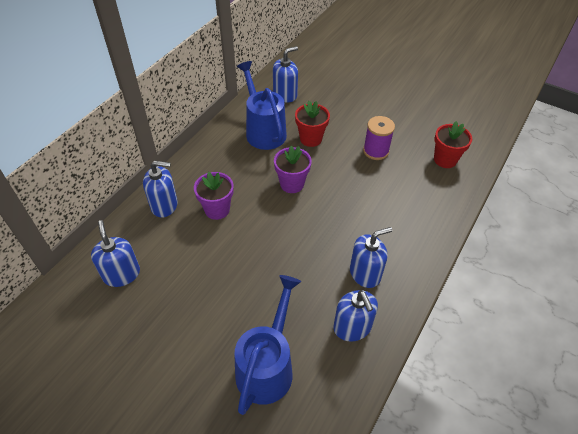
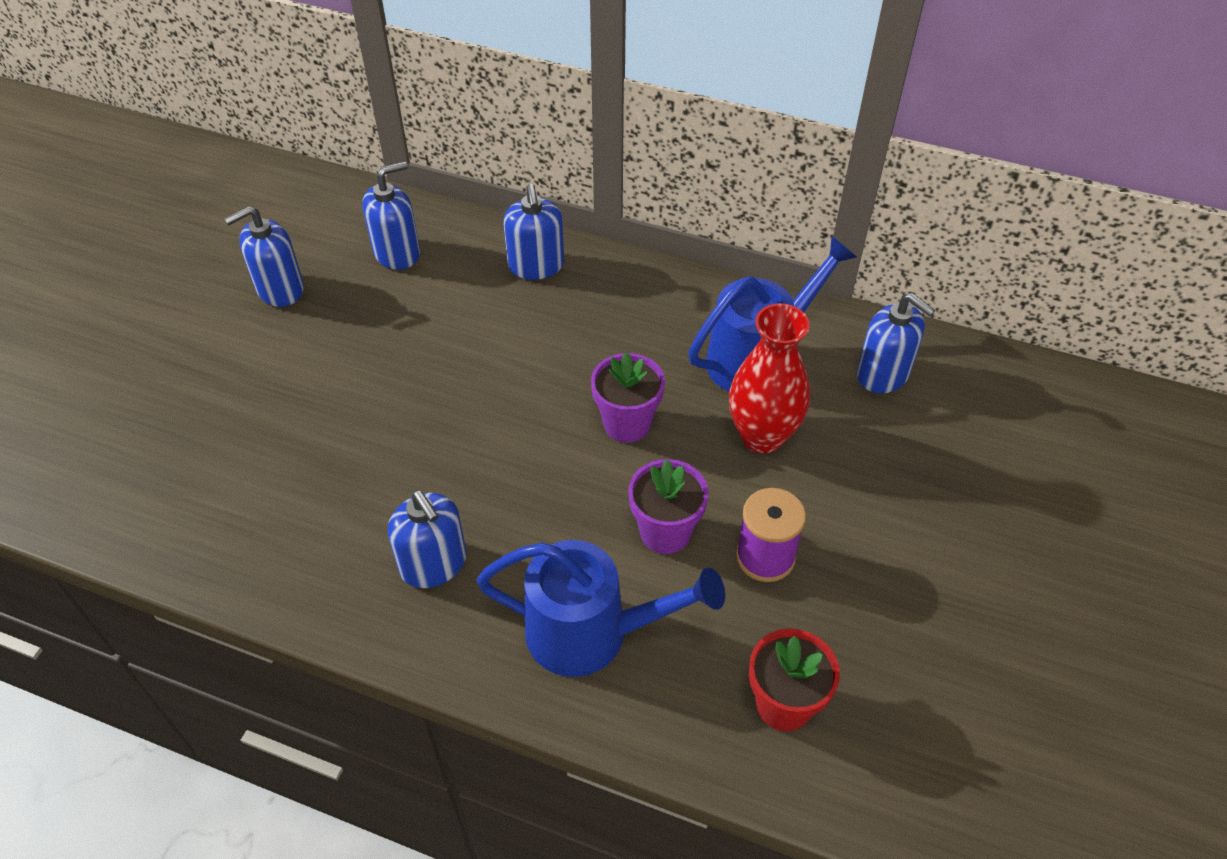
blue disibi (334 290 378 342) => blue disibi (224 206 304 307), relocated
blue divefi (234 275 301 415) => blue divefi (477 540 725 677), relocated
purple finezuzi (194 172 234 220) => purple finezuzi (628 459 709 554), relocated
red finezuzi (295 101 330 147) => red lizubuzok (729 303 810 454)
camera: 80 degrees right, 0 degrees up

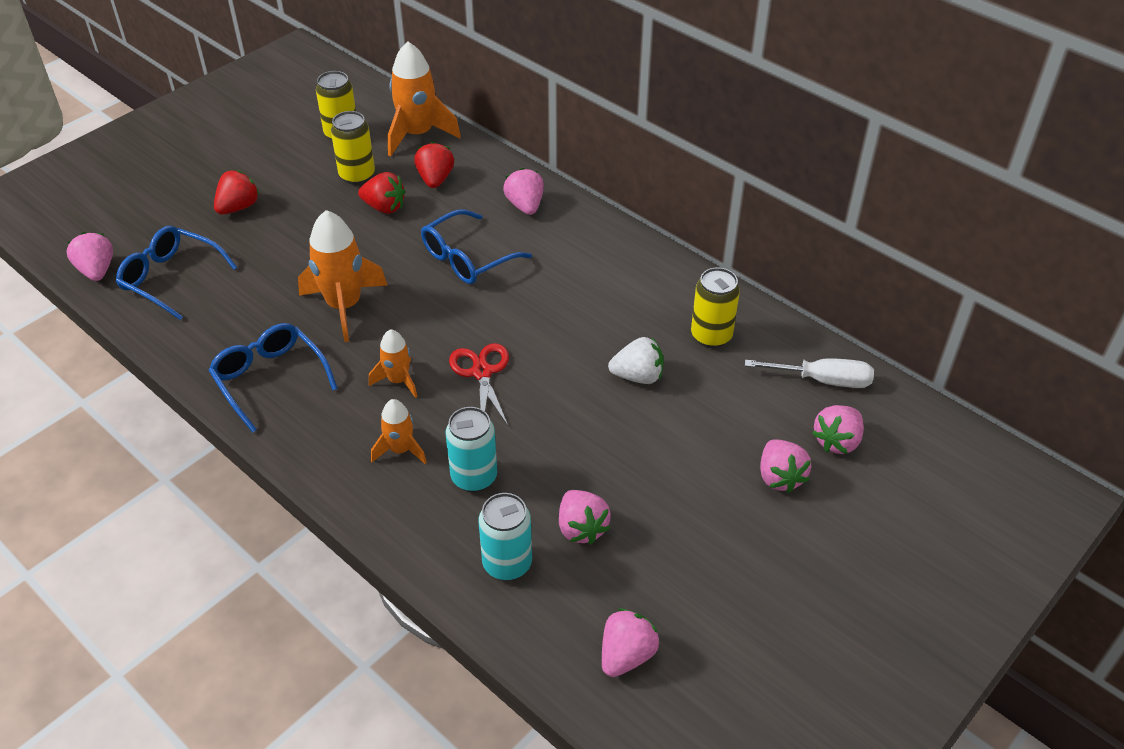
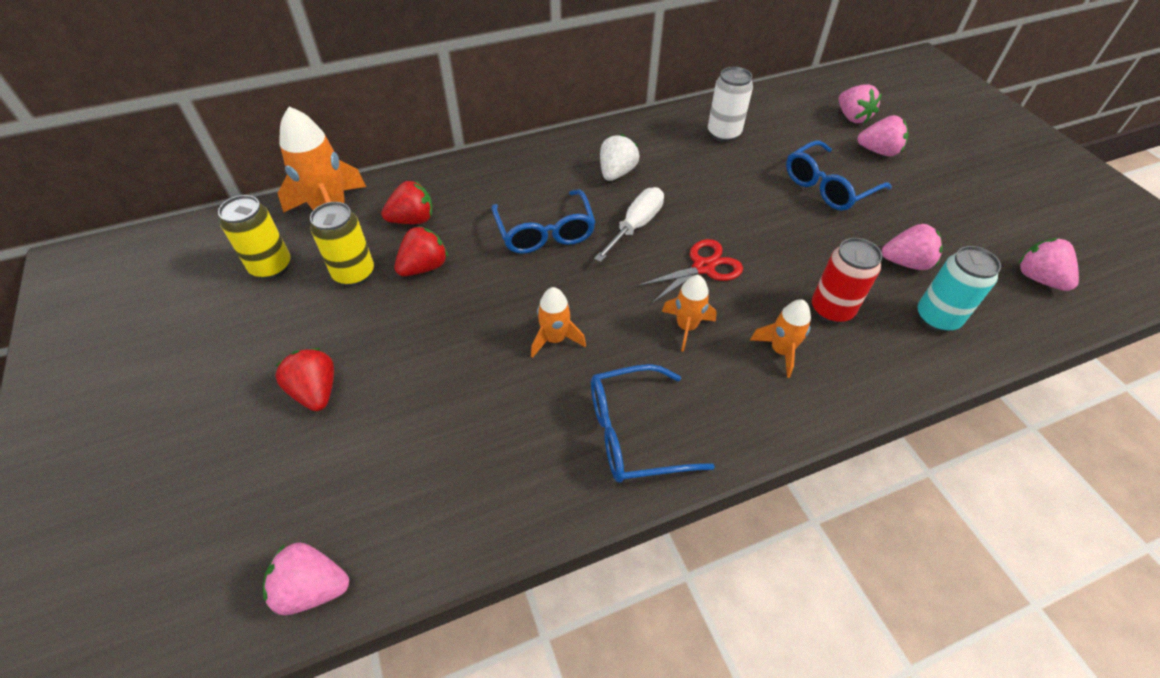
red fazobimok (414 142 454 188) => red fazobimok (381 181 433 224), 135 degrees clockwise
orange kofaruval (298 210 388 342) => orange kofaruval (531 287 586 358), x0.56
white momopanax (745 358 874 388) => white momopanax (594 187 664 262), relocated
white fazobimok (608 337 664 384) => white fazobimok (600 134 639 181), relocated
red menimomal (449 343 509 425) => red menimomal (636 239 743 304), 135 degrees clockwise
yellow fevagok (691 268 740 348) => white fevagok (708 67 753 142)
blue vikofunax (116 226 238 320) => blue vikofunax (786 140 892 211), relocated
turquoise fevagok (446 407 497 492) => red fevagok (812 238 882 324)
pink fazobimok (503 168 544 215) => nothing
camera: 65 degrees left, 5 degrees up

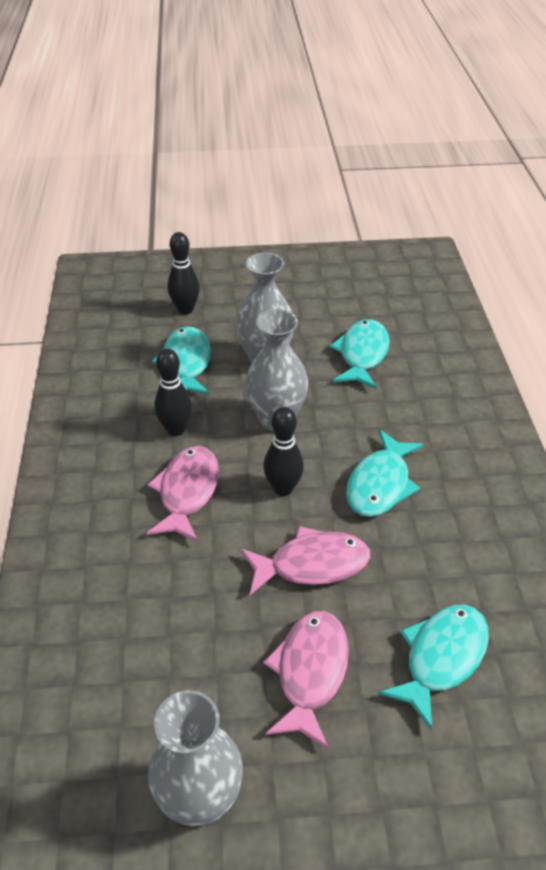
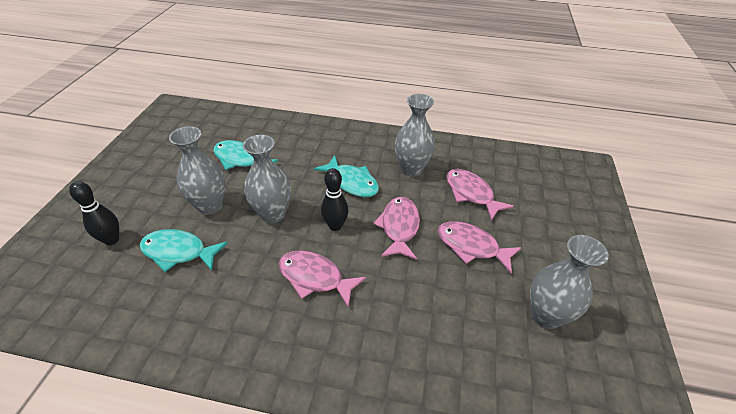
nothing => grey lizubuzok (395 94 435 177)
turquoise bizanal (378 605 489 731) => pink bizanal (446 169 514 221)
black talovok (154 349 192 436) => nothing
camera: 75 degrees left, 0 degrees up

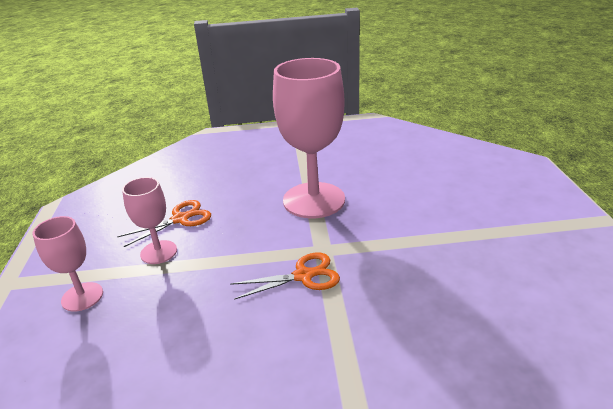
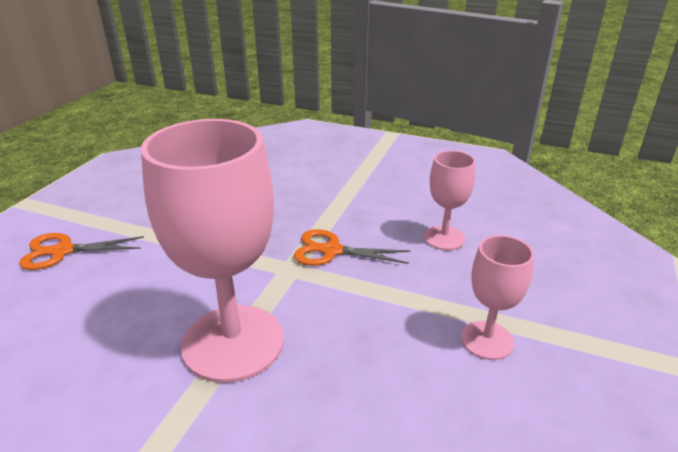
orange menimomal (117 200 211 247) => orange menimomal (19 233 144 270), relocated
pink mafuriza (32 216 103 312) => pink mafuriza (424 151 476 250), relocated
camera: 155 degrees left, 0 degrees up

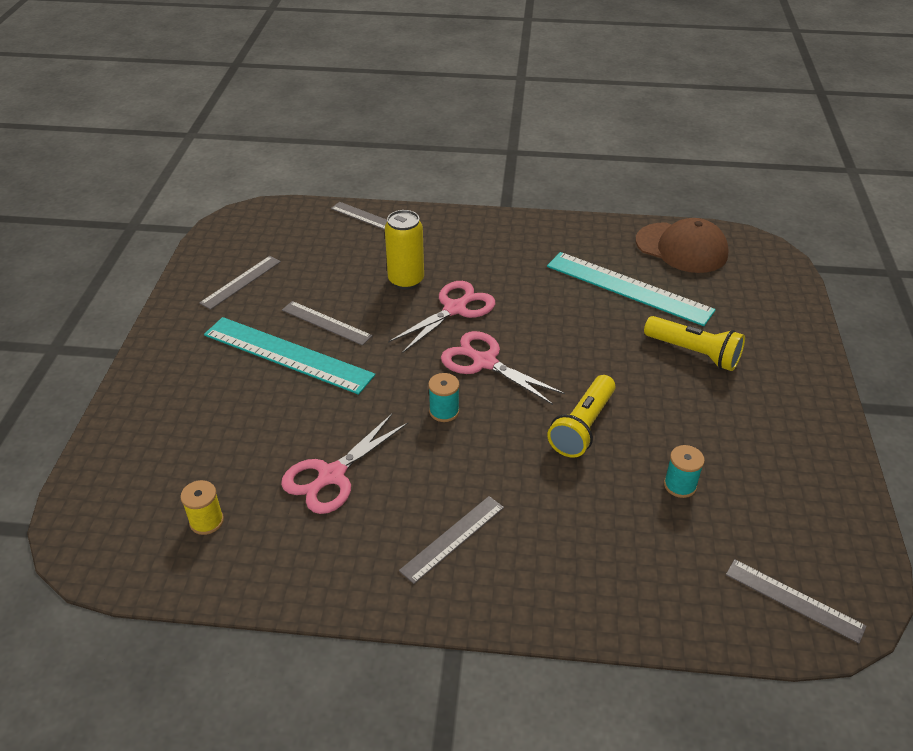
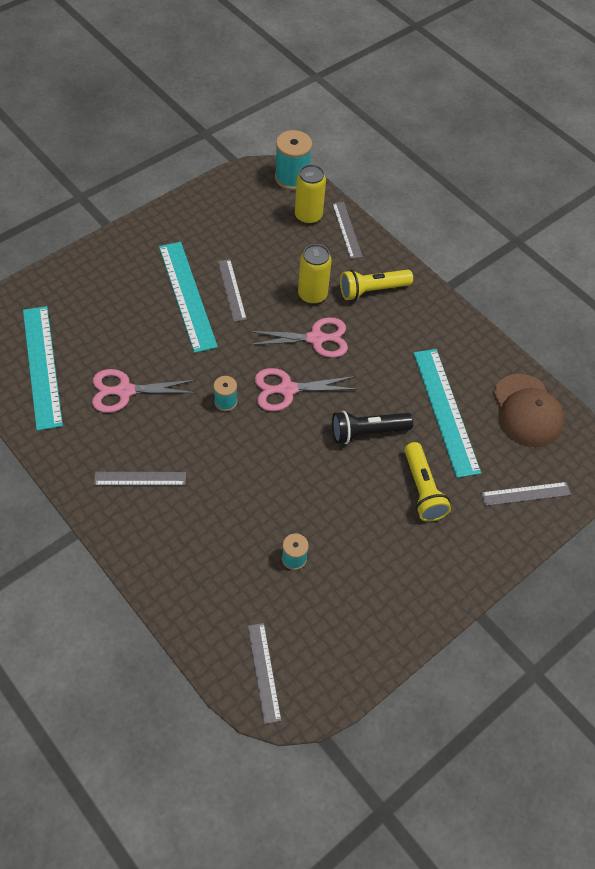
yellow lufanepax (180 480 224 535) => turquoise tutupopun (23 306 63 431)
pink menimomal (441 331 565 405) => pink menimomal (255 368 358 411), 90 degrees counterclockwise
nothing => turquoise lufanepax (275 130 312 190)
nothing => yellow fevagok (295 164 326 225)
nothing => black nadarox (332 411 413 444)
yellow nadarox (547 375 616 458) => yellow nadarox (340 270 413 300), relocated
grey tutupopun (199 256 281 310) => grey tutupopun (481 482 571 506), relocated
camera: 40 degrees right, 15 degrees up

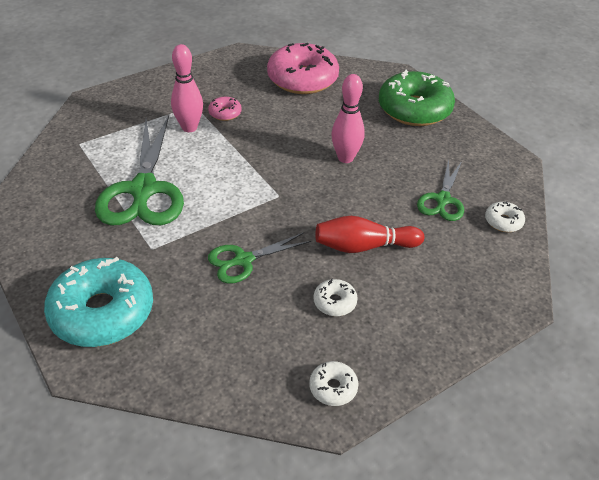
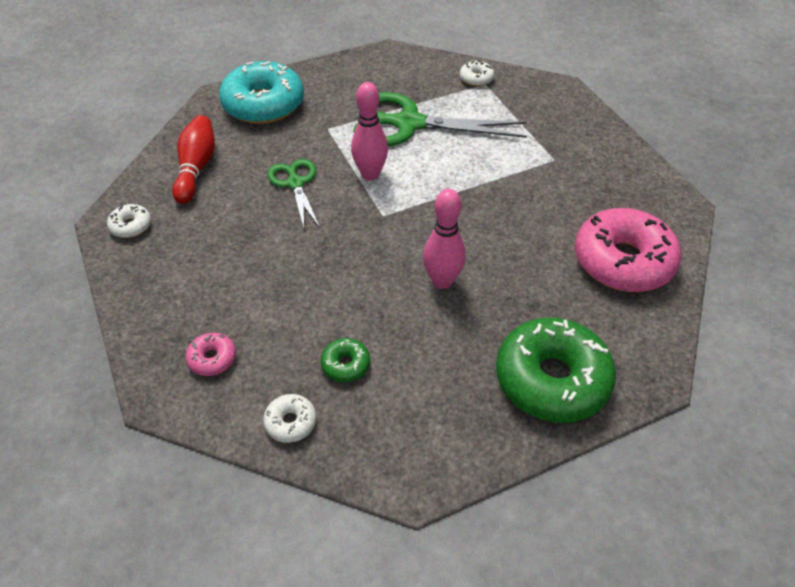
red talovok (315 216 424 253) => red talovok (172 115 215 204), relocated
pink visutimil (208 97 242 121) => pink visutimil (185 333 236 376), relocated
green menimomal (417 160 464 221) => green visutimil (321 338 370 382)
pink talovok (171 44 203 132) => pink talovok (351 82 388 181), relocated
white visutimil (314 278 358 316) => white visutimil (460 61 494 86), relocated
camera: 100 degrees right, 5 degrees up

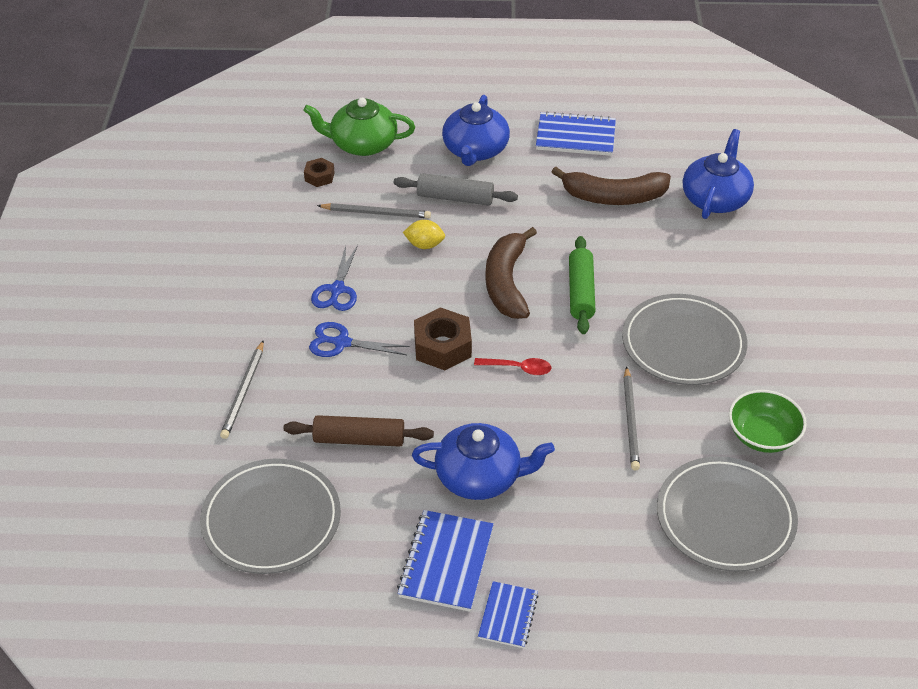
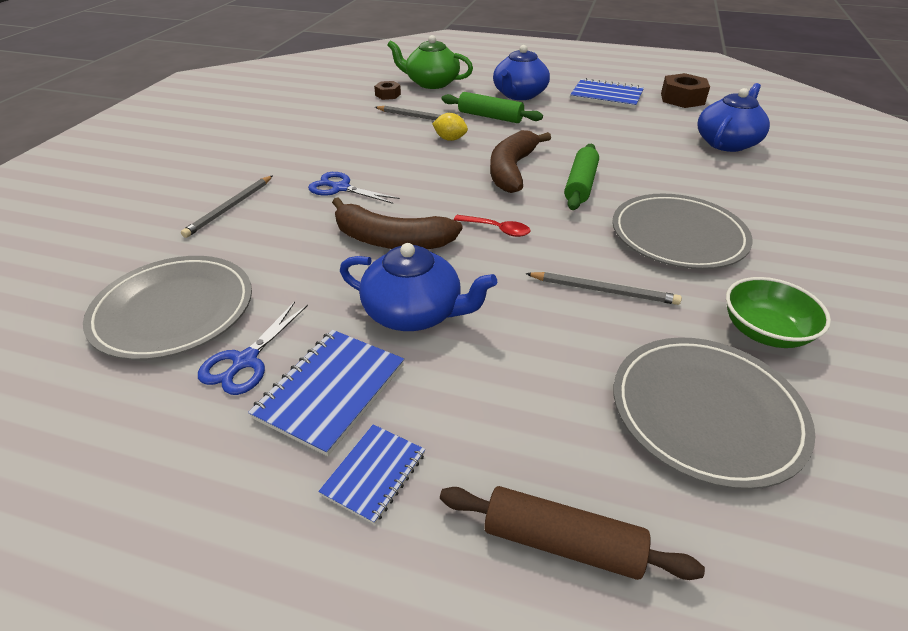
blue menimomal (311 245 358 311) => blue menimomal (198 302 308 395), relocated
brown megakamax (552 167 671 205) => brown megakamax (332 197 462 249), relocated
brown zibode (284 415 434 447) => brown zibode (440 486 705 580), relocated
grey zibode (394 173 518 205) => green zibode (442 92 543 123)
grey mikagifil (624 366 640 470) => grey mikagifil (526 272 682 305), 90 degrees counterclockwise
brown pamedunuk (414 307 472 370) => brown pamedunuk (661 73 710 108), relocated
camera: 15 degrees right, 5 degrees down

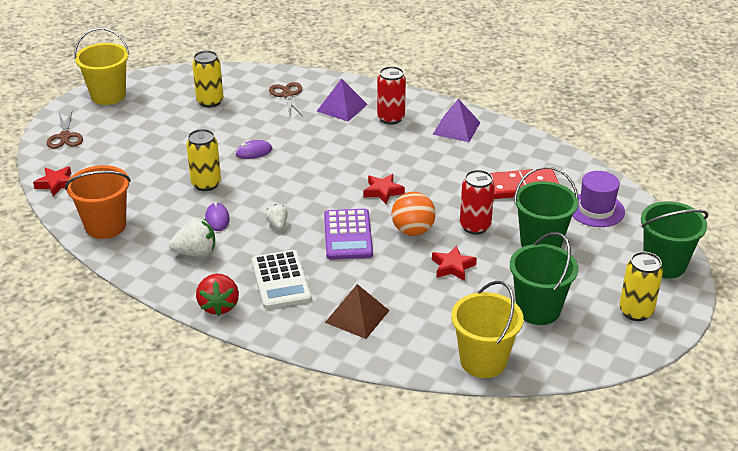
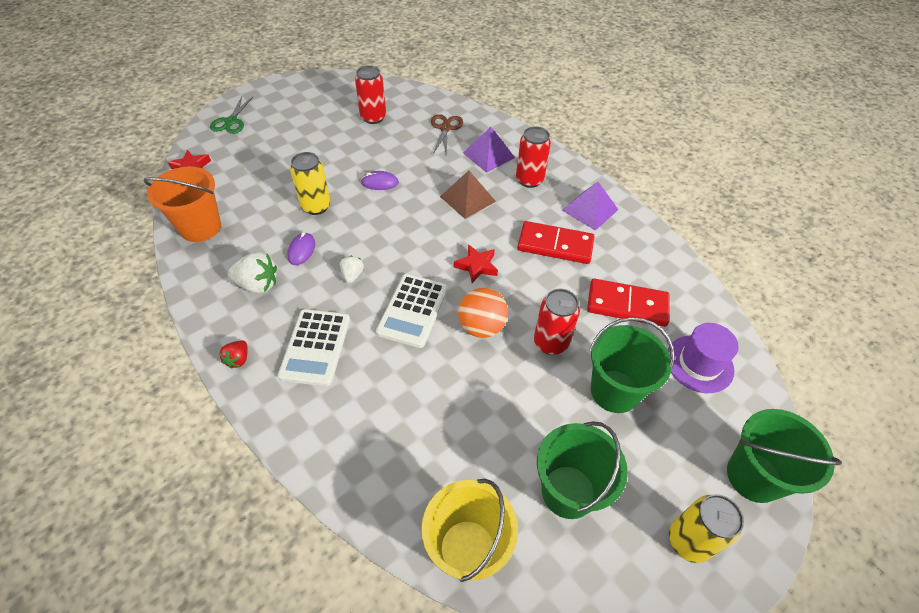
brown menimomal (47 111 83 149) => green menimomal (210 96 253 134)
red fazobimok (196 274 239 316) => red fazobimok (219 340 248 369), x0.58
yellow fevagok (192 51 224 108) => red fevagok (355 65 386 124)
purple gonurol (324 209 373 260) => white gonurol (376 274 448 348)
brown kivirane (325 284 390 339) => brown kivirane (440 171 496 219), relocated
nothing => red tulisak (517 221 595 264)
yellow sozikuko (74 28 130 105) => nothing
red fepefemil (432 245 477 281) => nothing
camera: 20 degrees right, 15 degrees up

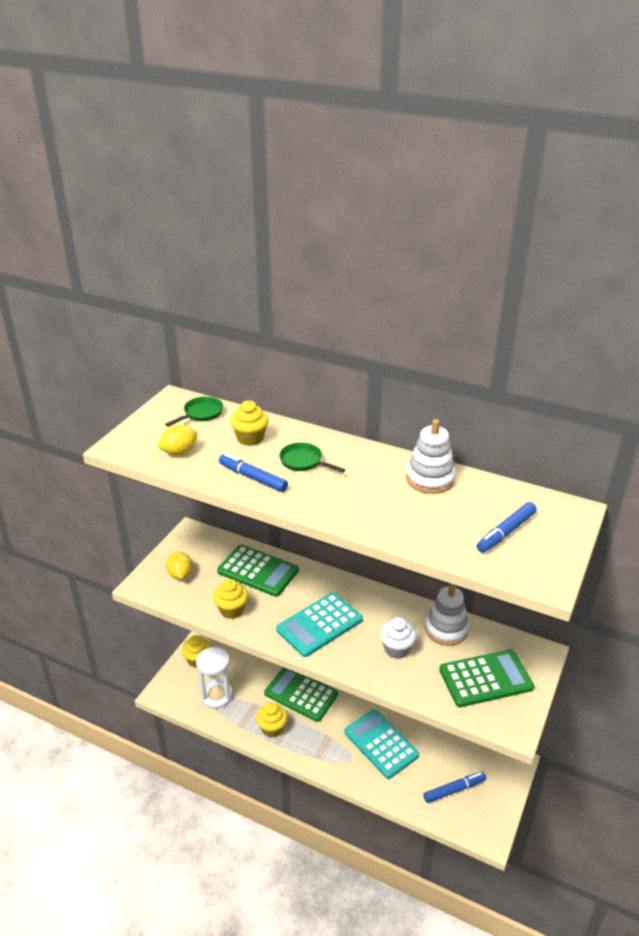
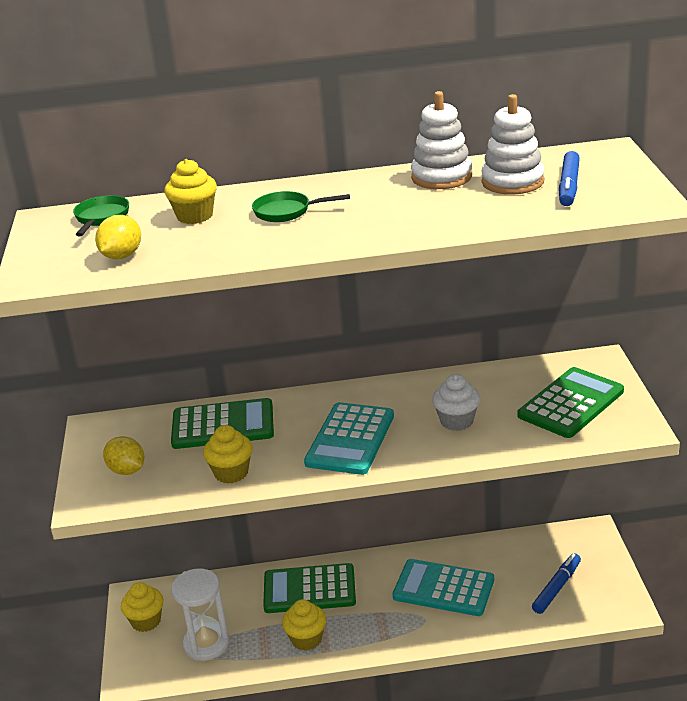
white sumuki (425 584 469 646) => white sumuki (482 94 544 194), relocated
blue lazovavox (219 453 288 492) => nothing
camera: 30 degrees left, 5 degrees down

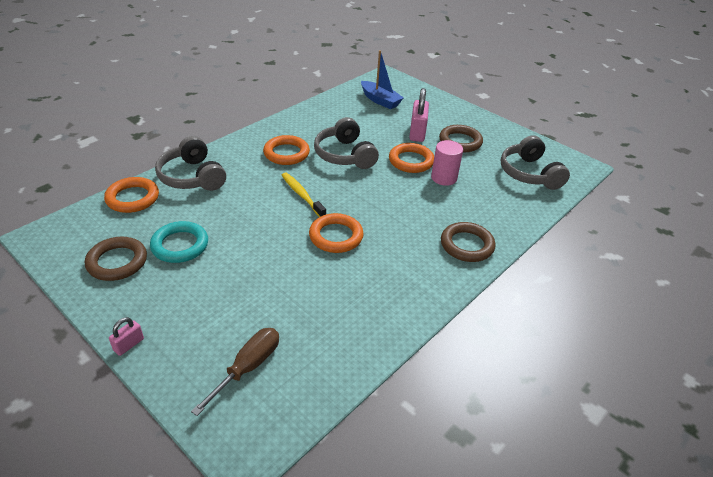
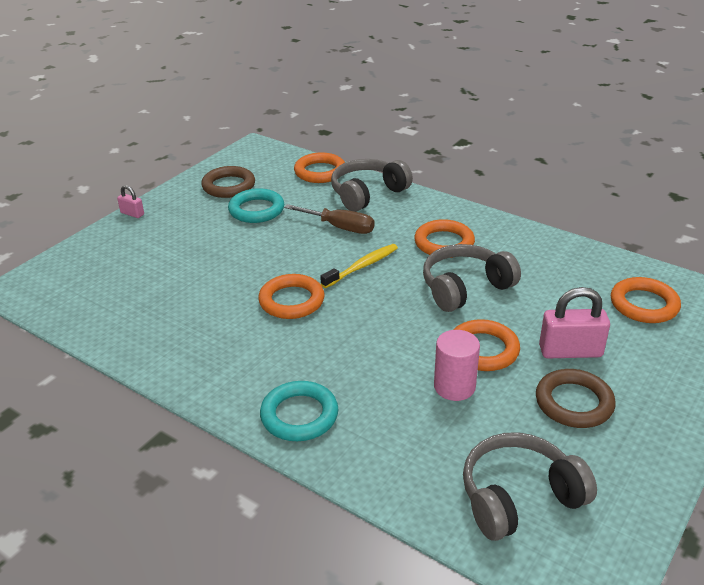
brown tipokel (441 222 495 262) => turquoise tipokel (260 381 338 441)
brown momopanax (191 328 279 416) => brown momopanax (284 204 374 234), relocated
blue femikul (361 50 404 109) => orange tipokel (611 277 681 323)
camera: 85 degrees right, 5 degrees down

